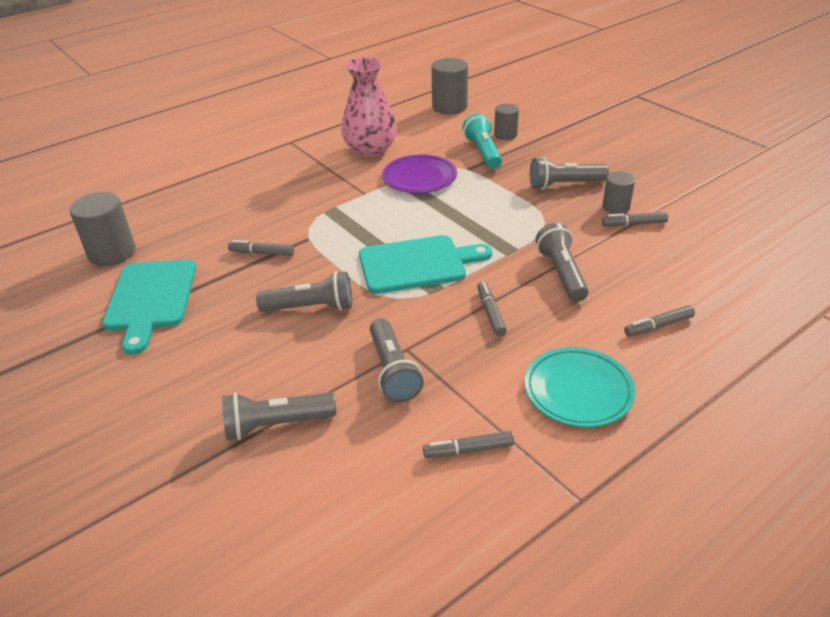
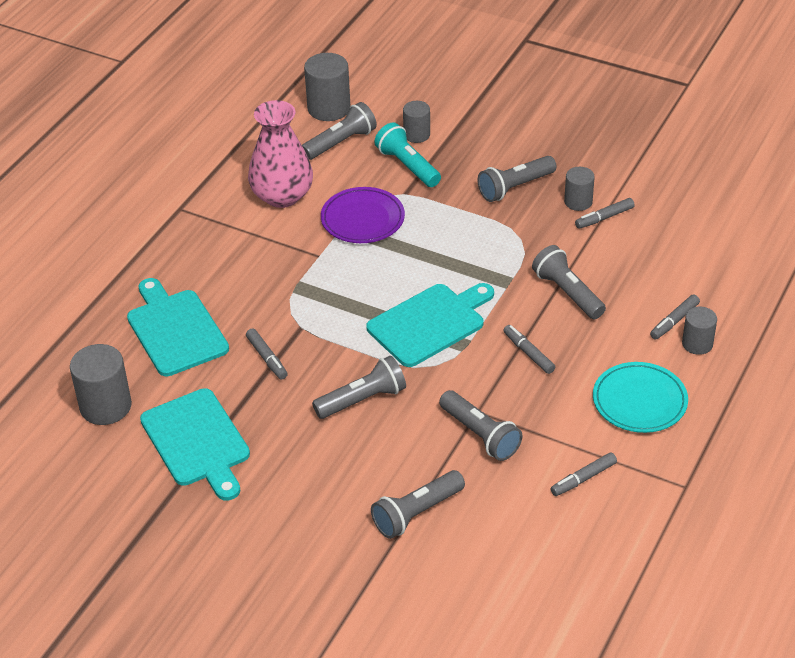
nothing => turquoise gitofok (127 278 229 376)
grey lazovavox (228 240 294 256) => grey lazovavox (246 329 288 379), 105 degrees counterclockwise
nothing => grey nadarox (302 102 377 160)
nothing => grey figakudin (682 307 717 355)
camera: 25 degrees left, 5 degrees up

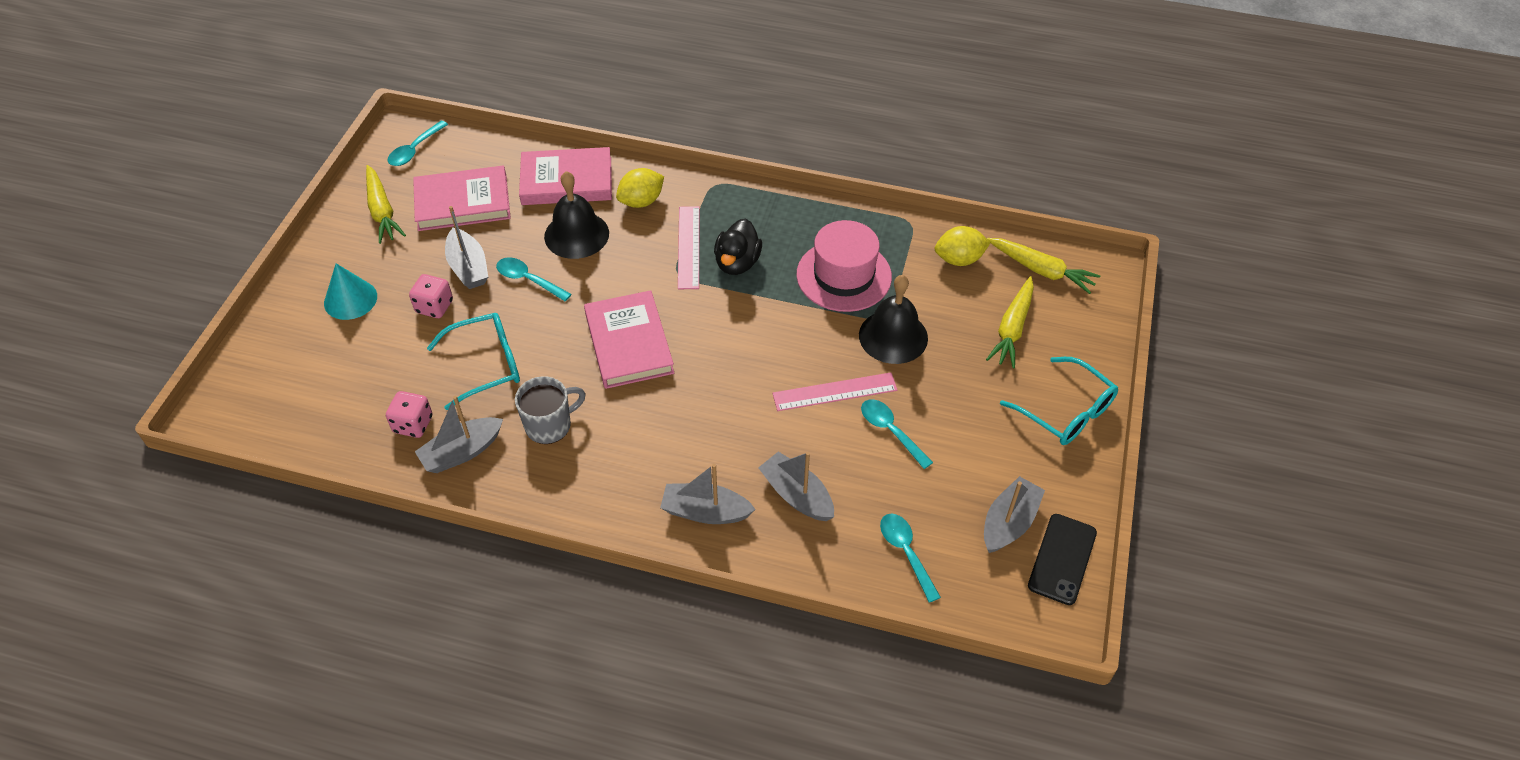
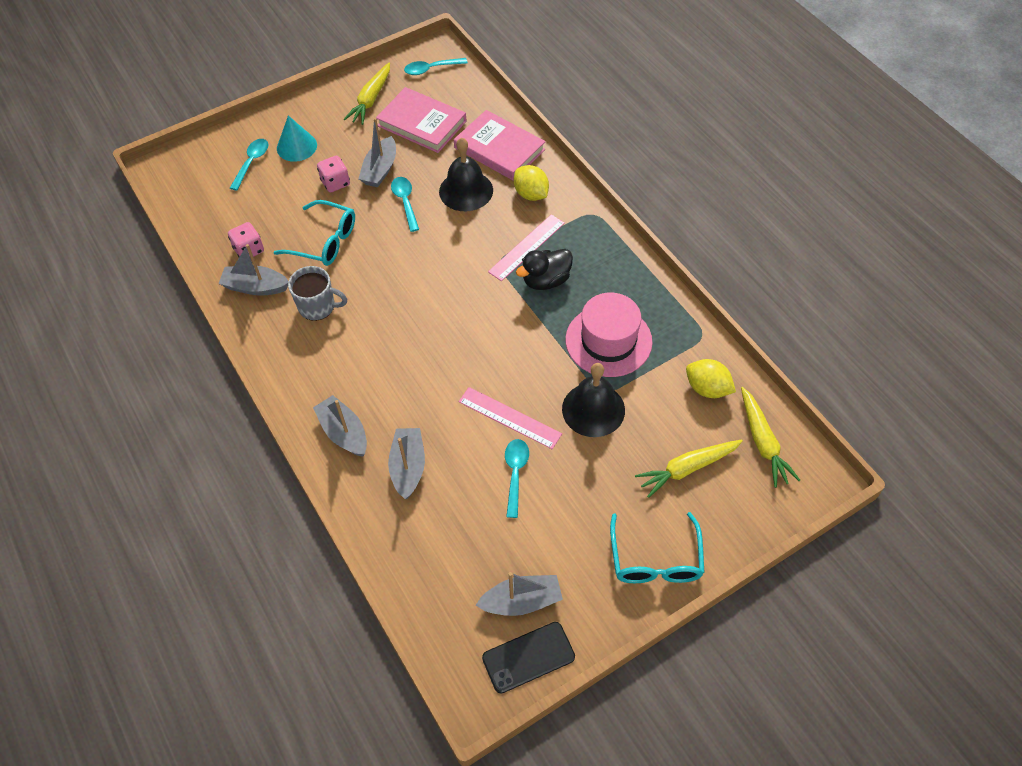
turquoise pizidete (880 513 941 603) => turquoise pizidete (230 139 268 191), relocated
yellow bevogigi (616 168 664 208) => yellow bevogigi (514 165 549 201), 45 degrees clockwise
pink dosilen (584 290 674 389) => nothing
camera: 45 degrees right, 5 degrees up

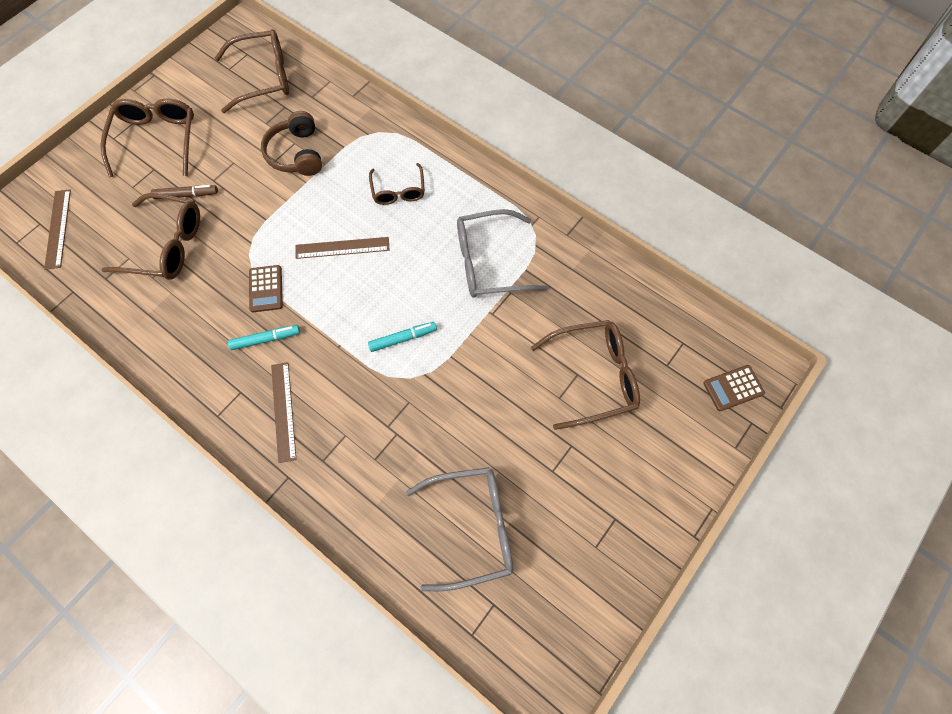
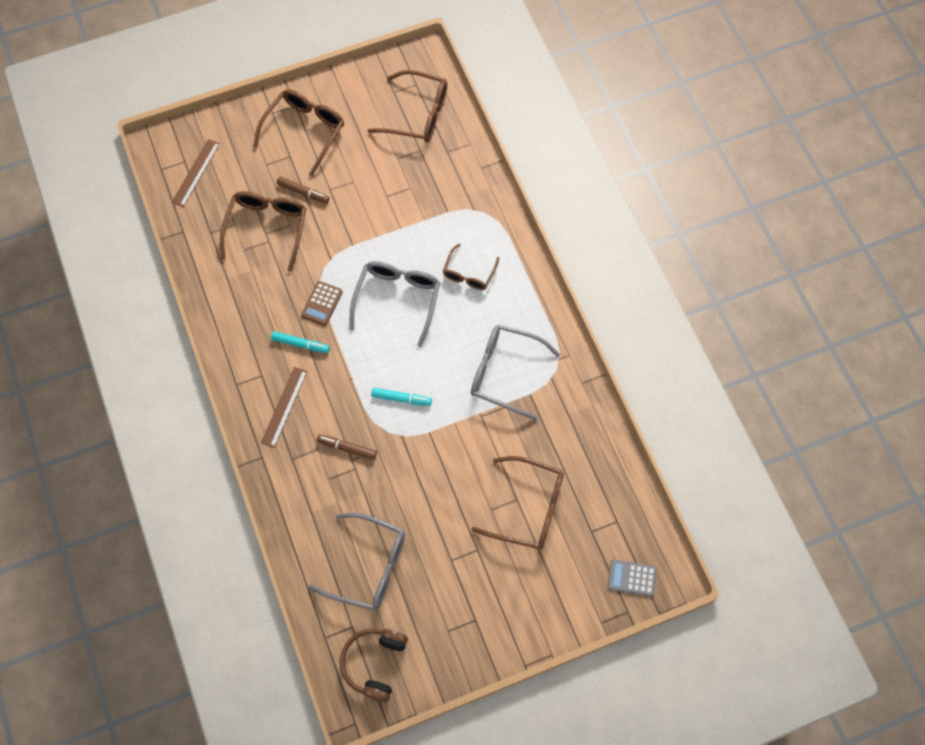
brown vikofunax (101 193 200 280) => brown vikofunax (220 191 307 272), 120 degrees counterclockwise
nothing => brown lazovavox (317 434 377 460)
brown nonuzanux (261 111 322 176) => brown nonuzanux (340 628 408 702), relocated
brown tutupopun (296 237 390 259) => grey vikofunax (350 261 440 347)
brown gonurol (703 365 765 411) => grey gonurol (608 559 657 597)
camera: 30 degrees right, 0 degrees up

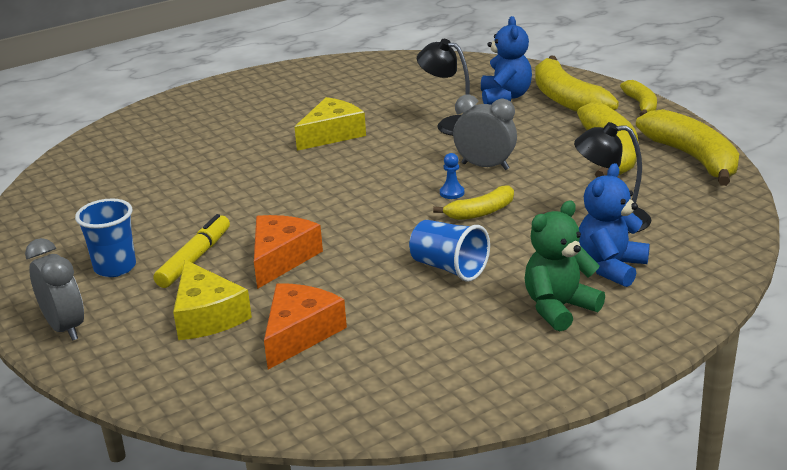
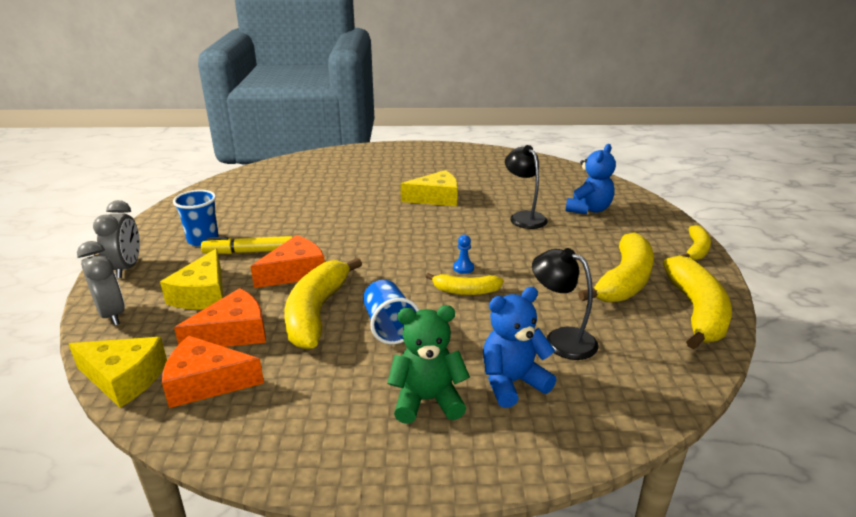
nothing => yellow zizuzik (69 337 167 408)
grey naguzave (453 95 517 170) => grey naguzave (77 241 125 326), relocated
nothing => orange zizuzik (162 335 264 408)
yellow lazovavox (153 214 230 288) => yellow lazovavox (201 236 292 254), 150 degrees counterclockwise
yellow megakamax (535 55 619 112) => yellow megakamax (284 258 362 349), relocated
camera: 30 degrees right, 0 degrees up

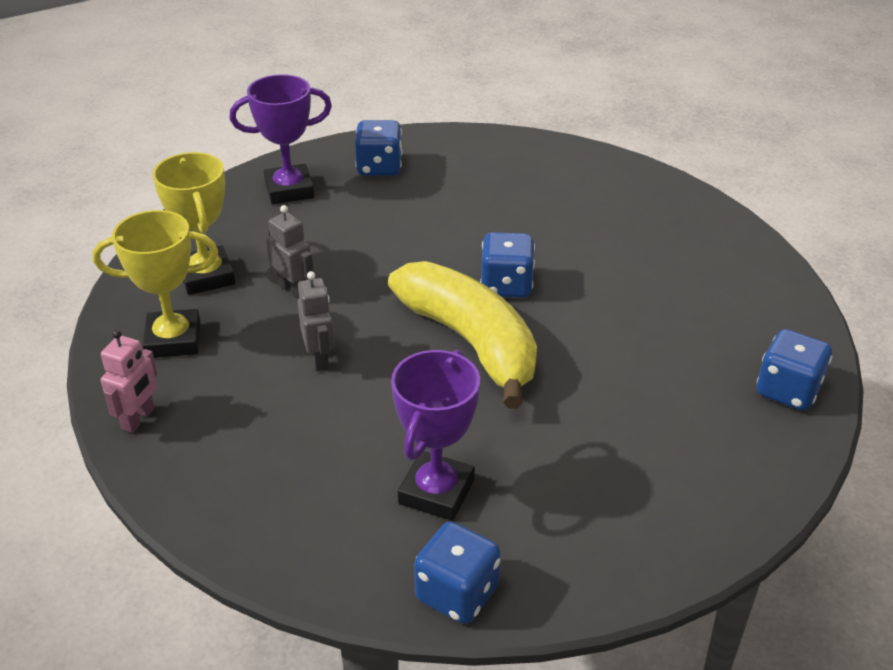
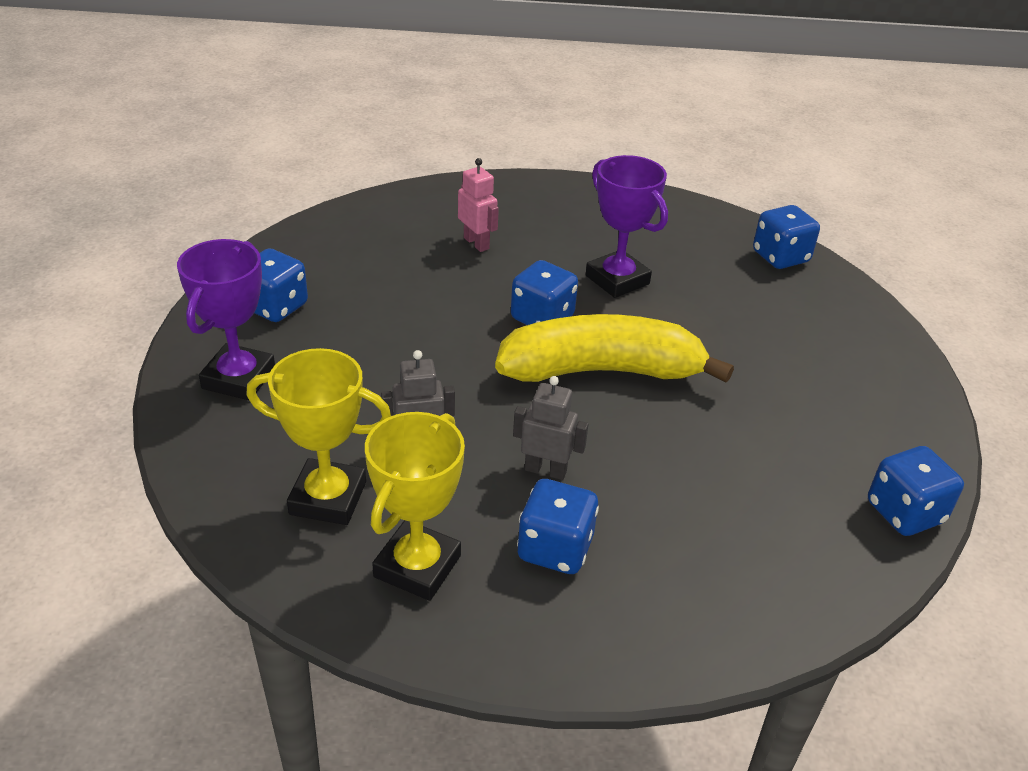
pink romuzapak (101 330 157 433) => pink romuzapak (458 158 499 252), relocated
nothing => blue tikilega (517 479 599 574)
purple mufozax (391 350 480 521) => purple mufozax (586 155 668 298), relocated
camera: 60 degrees left, 0 degrees up

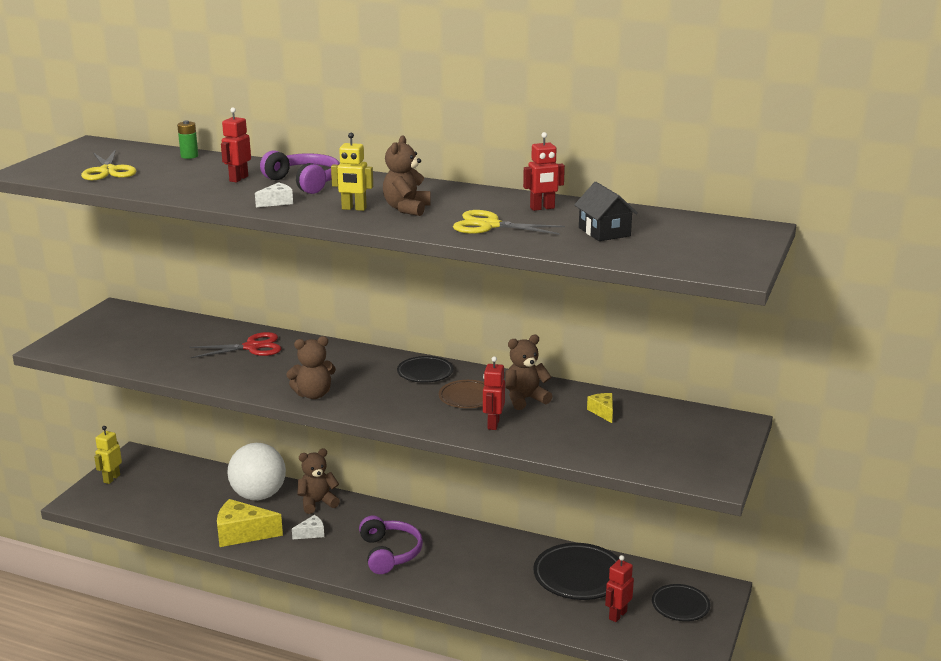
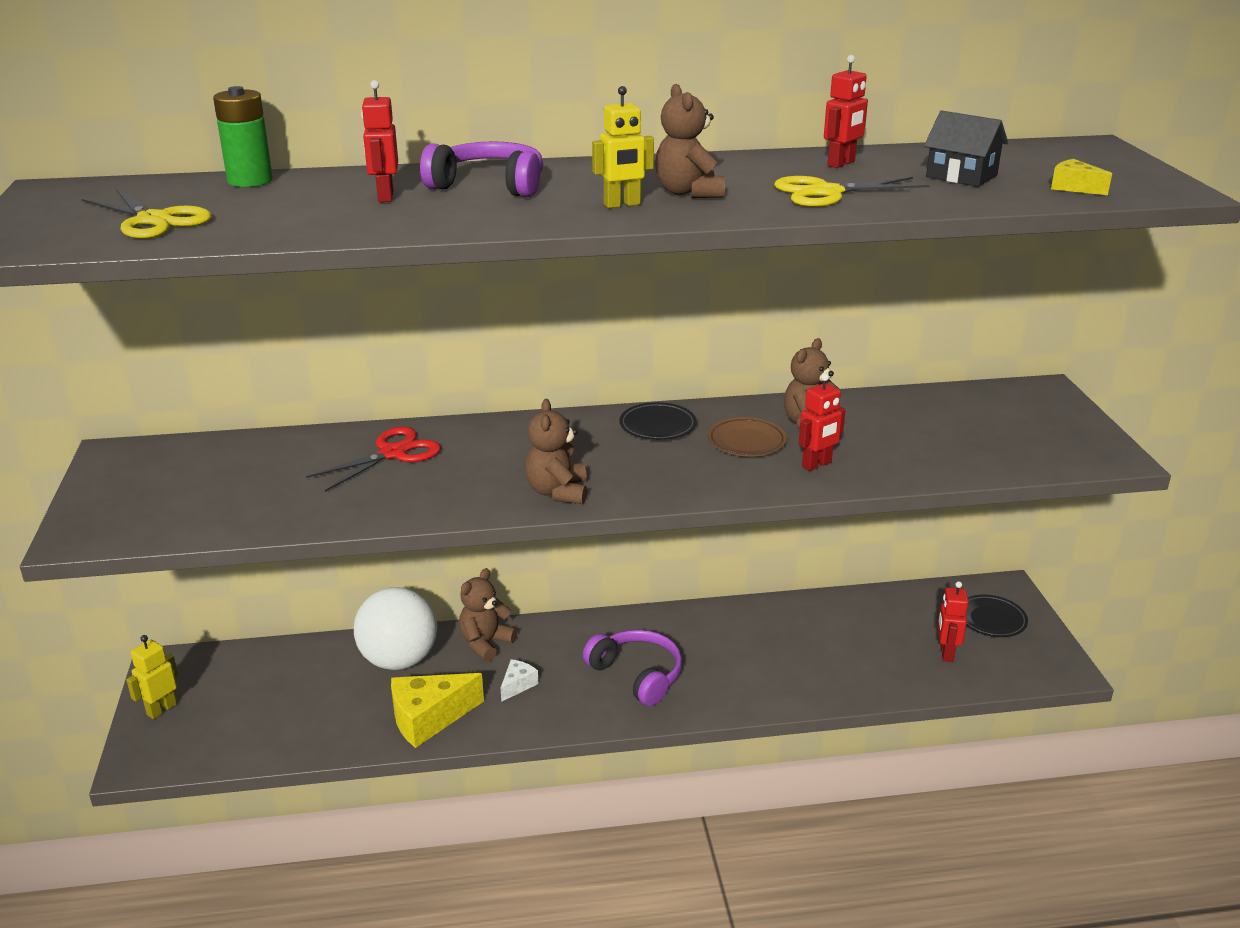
yellow romuzapak (94 426 122 484) => yellow romuzapak (126 635 178 719), 45 degrees clockwise
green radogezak (177 120 198 159) => green radogezak (213 86 273 187), x1.59
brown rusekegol (286 336 336 399) => brown rusekegol (525 399 587 504), 135 degrees clockwise
red romuzapak (483 356 505 430) => red romuzapak (799 374 845 471), 105 degrees counterclockwise
yellow zizuzik (587 393 613 423) => yellow zizuzik (1051 159 1112 195), relocated
white zizuzik (255 182 293 207) => nothing
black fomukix (533 543 619 600) => nothing
camera: 30 degrees left, 5 degrees up

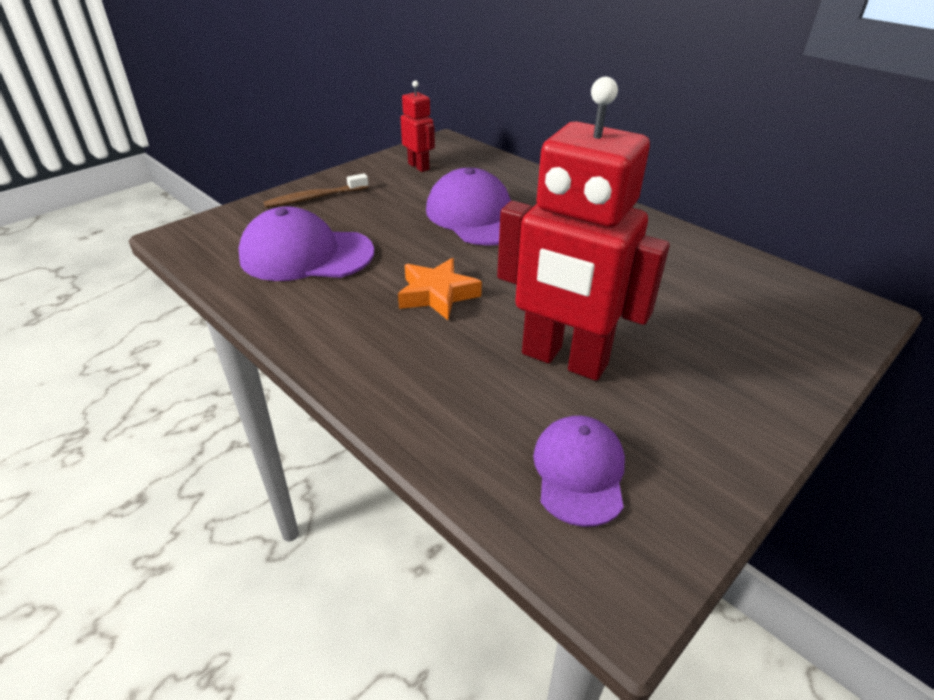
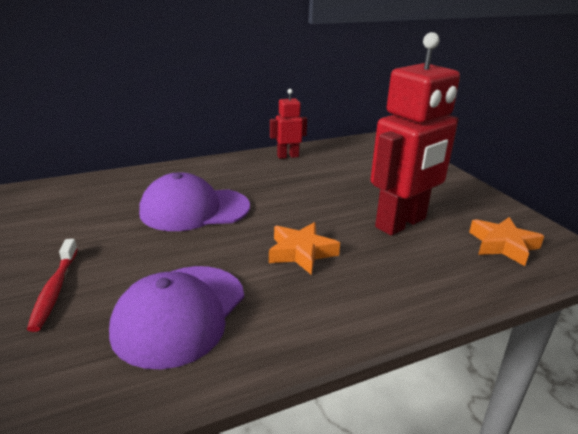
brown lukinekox (264 173 368 208) => red lukinekox (27 239 78 332)
red romuzapak (401 80 435 172) => red romuzapak (270 89 307 159), relocated
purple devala (533 416 625 527) => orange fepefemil (469 217 544 266)
camera: 70 degrees left, 10 degrees down

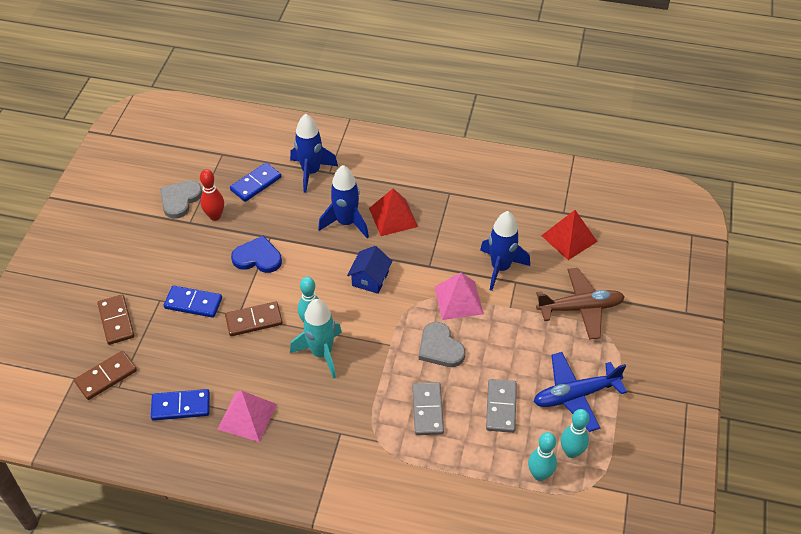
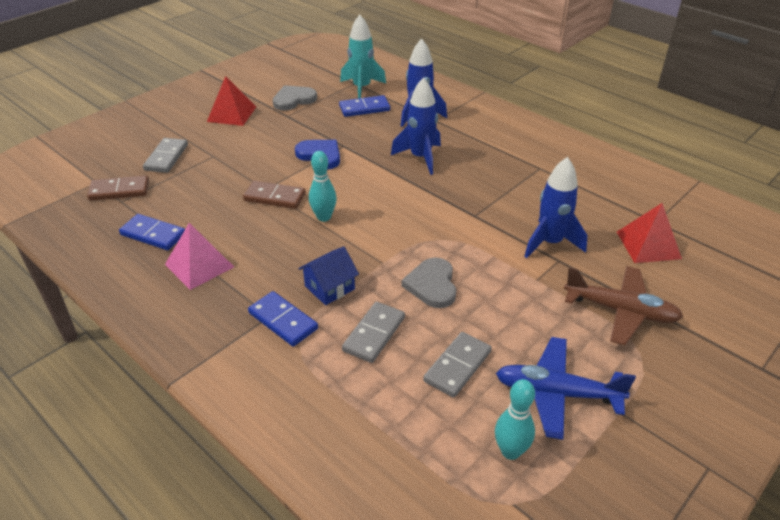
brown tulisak (97 294 135 345) => grey tulisak (143 138 188 173)
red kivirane (369 189 418 236) => red kivirane (207 76 256 126), relocated
blue tulisak (164 286 222 318) => blue tulisak (248 291 318 347), relocated
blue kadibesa (347 246 393 294) => blue kadibesa (298 246 359 305), relocated
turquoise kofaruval (290 299 342 379) => turquoise kofaruval (340 15 386 98), relocated
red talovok (200 169 224 221) => nothing
pink kivirane (435 272 484 320) => nothing
turquoise talovok (528 432 557 481) => nothing
camera: 30 degrees right, 10 degrees down

